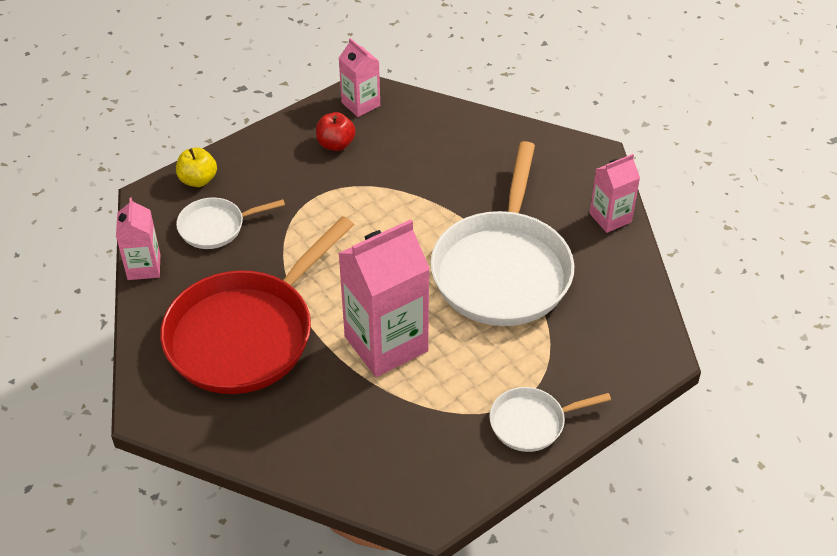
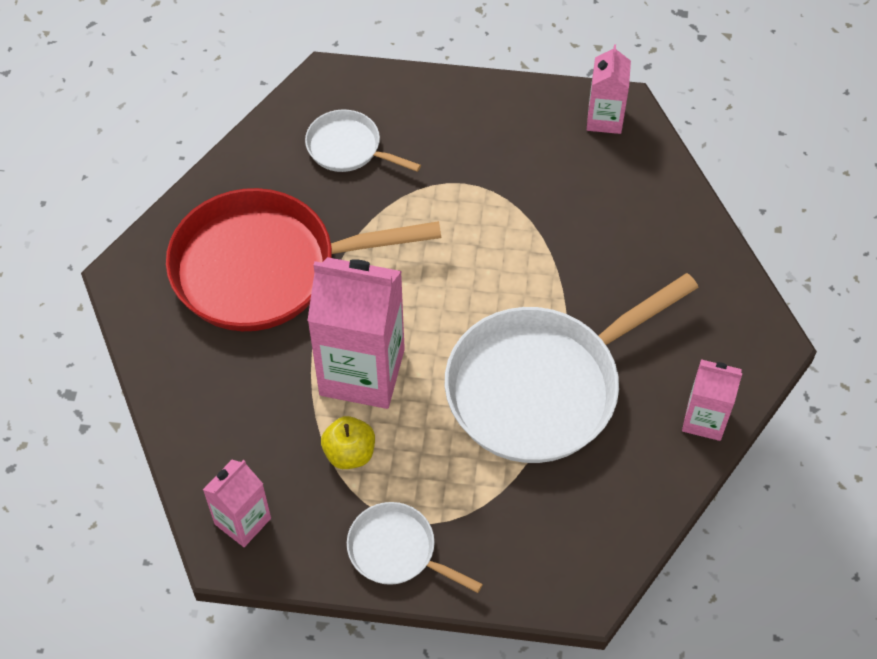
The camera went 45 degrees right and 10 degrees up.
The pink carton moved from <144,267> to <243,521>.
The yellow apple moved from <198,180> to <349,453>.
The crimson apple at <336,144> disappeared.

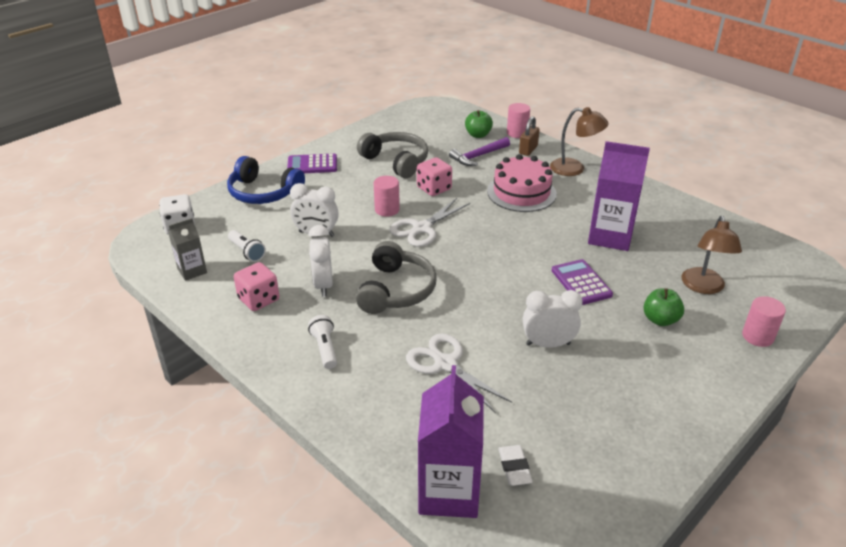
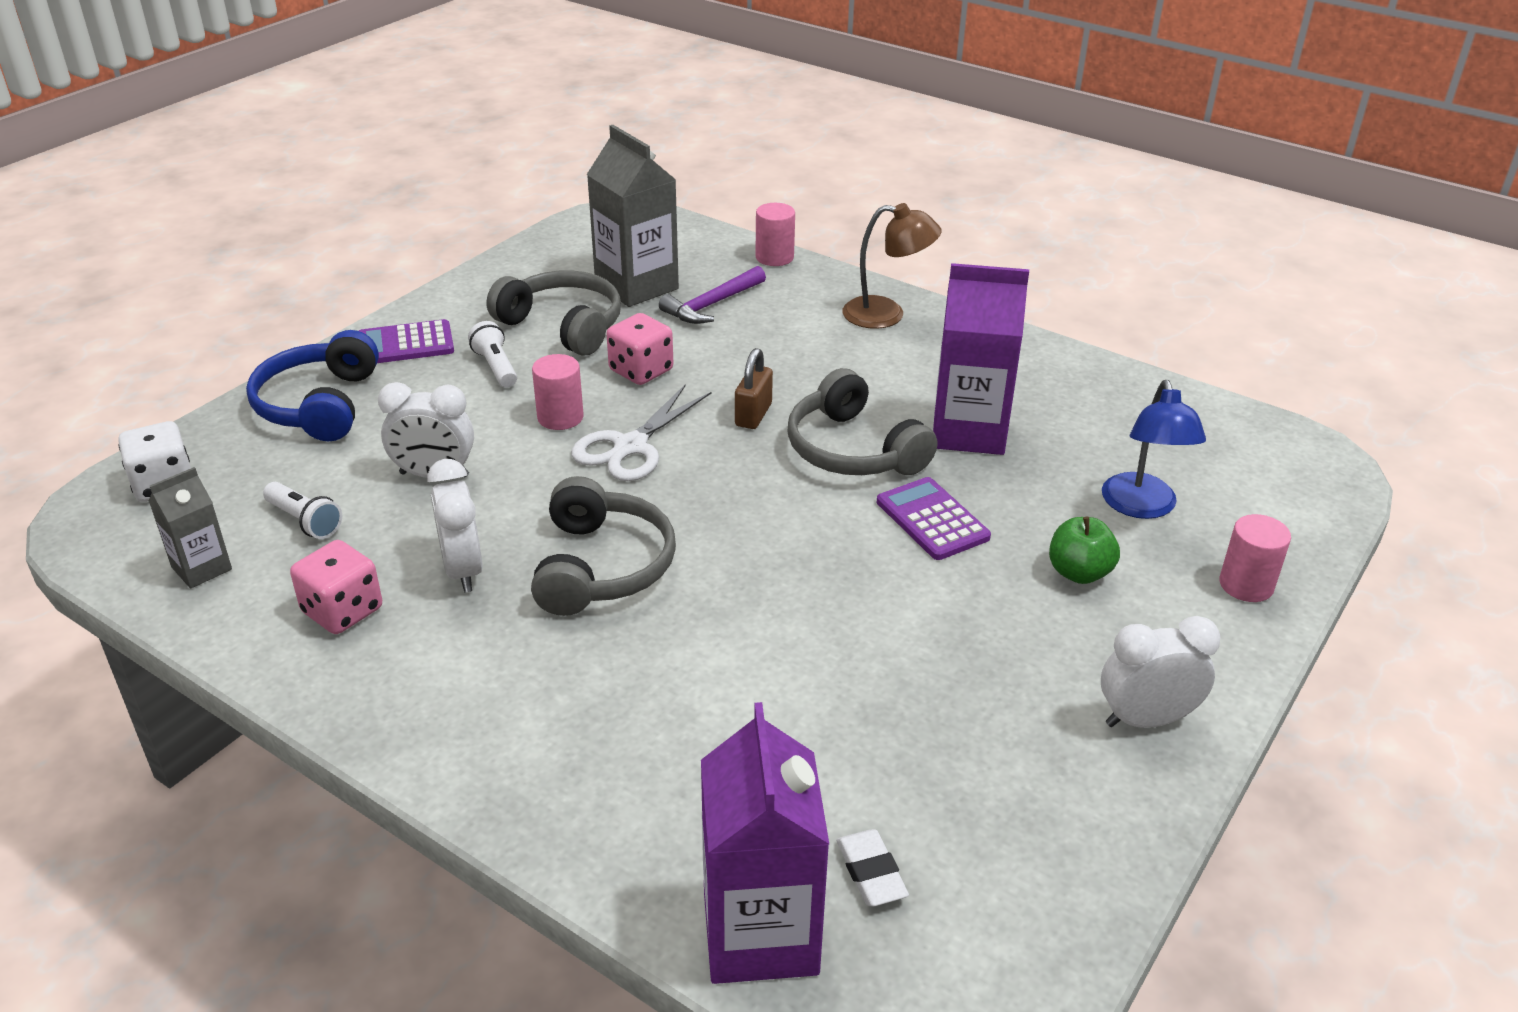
The camera went 10 degrees left and 0 degrees up.
The cobalt over-ear headphones at <263,193> turned 75 degrees clockwise.
The white torch moved from <325,348> to <496,367>.
The white scissors at <445,364> disappeared.
The leaf-green apple at <478,135> disappeared.
The pink cake at <521,192> disappeared.
The dark brown small lock moved from <528,150> to <753,415>.
The white clock moved from <548,344> to <1145,719>.
The dark brown reading lamp at <703,287> became the cobalt reading lamp at <1142,507>.
The grey carton at <636,286> appeared.
The grey over-ear headphones at <853,450> appeared.

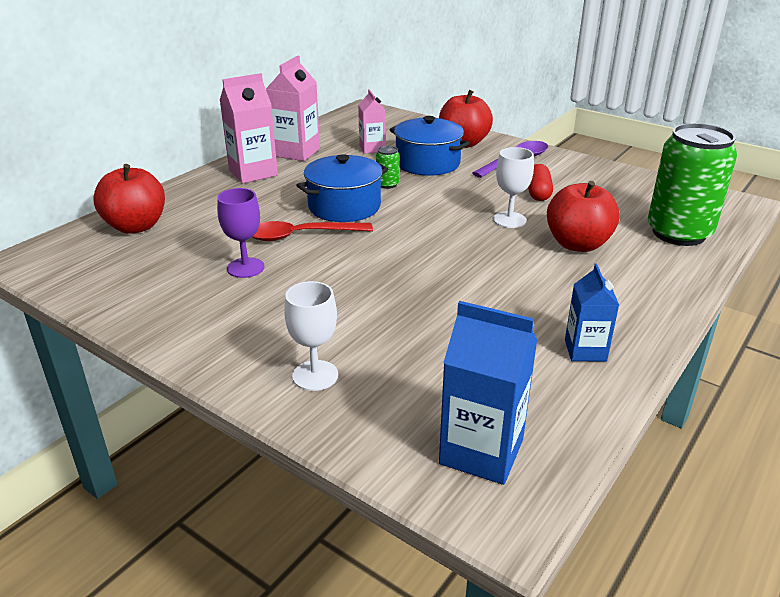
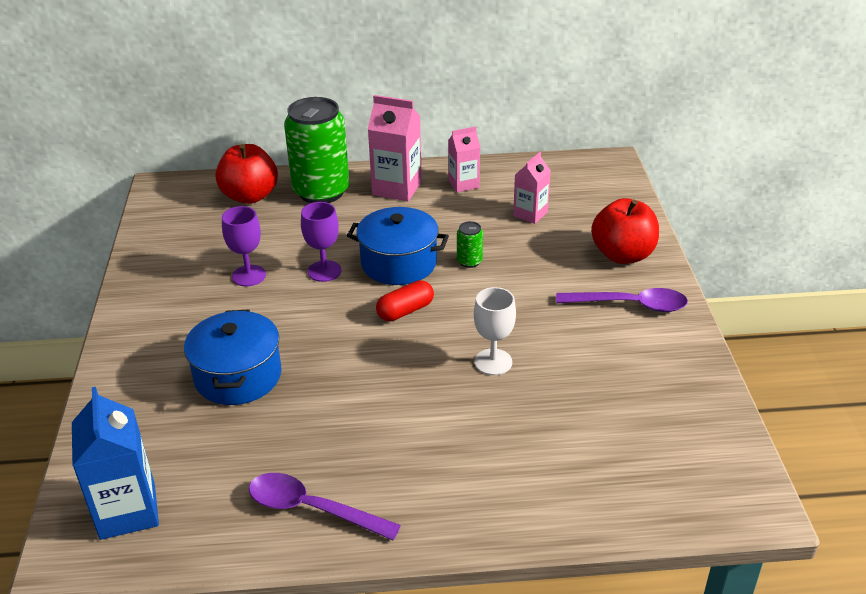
The camera went 50 degrees right and 5 degrees up.
The crimson teaspoon at <301,236> was replaced by the violet wine glass at <324,271>.
The pink carton at <296,152> changed to 0.63 times the size.
The white wine glass at <315,375> disappeared.
The cobalt cooking pot moved from <427,163> to <238,376>.
The crimson pill shape moved from <538,193> to <405,311>.
The crimson apple at <577,244> disappeared.
The cobalt carton at <585,350> was replaced by the violet teaspoon at <312,509>.
The leaf-green soda can moved from <678,233> to <321,191>.

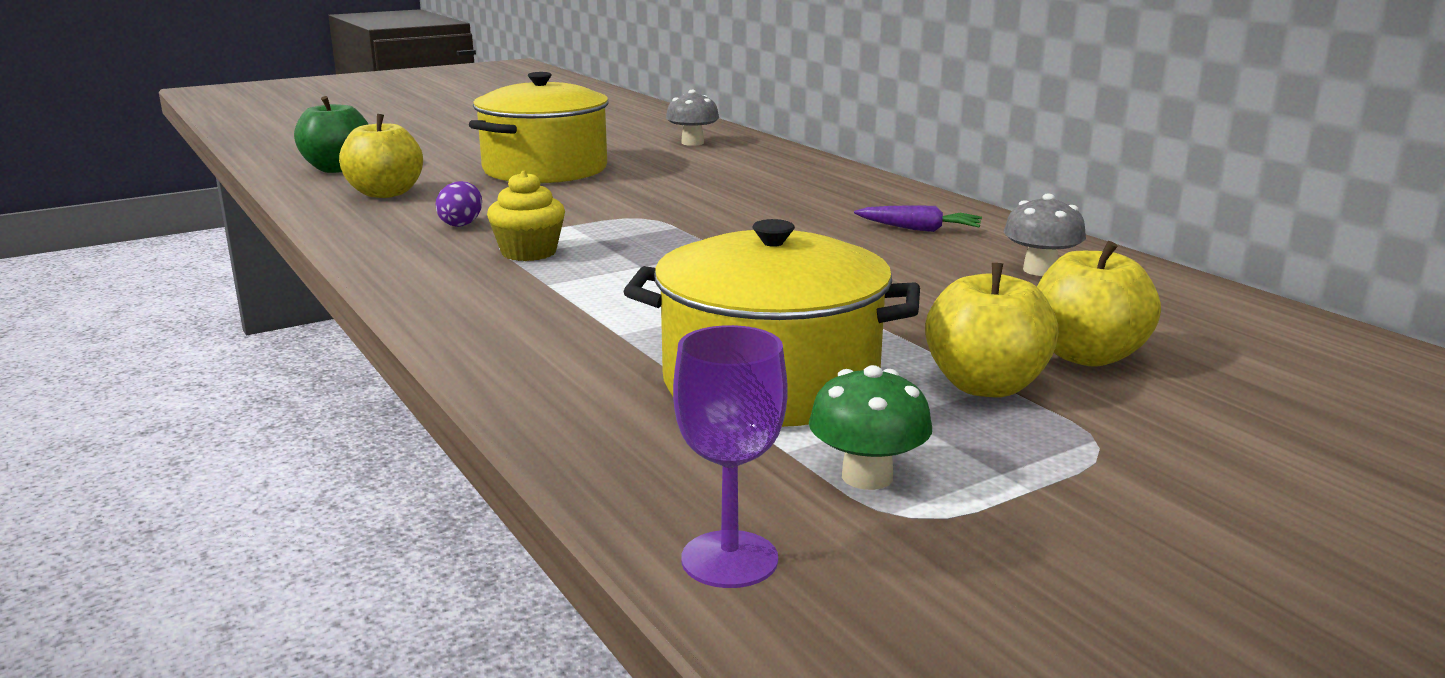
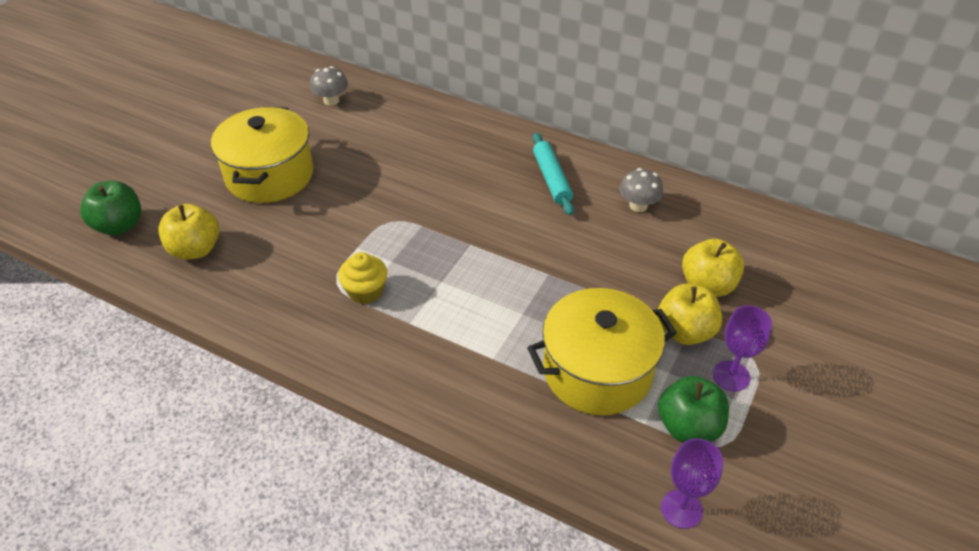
The camera went 30 degrees left and 25 degrees up.
The violet egg at <461,224> disappeared.
The leaf-green fungus at <867,476> was replaced by the leaf-green apple at <688,427>.
The violet toy carrot at <919,229> was replaced by the turquoise pastry roller at <551,179>.
The violet wine glass at <731,376> appeared.

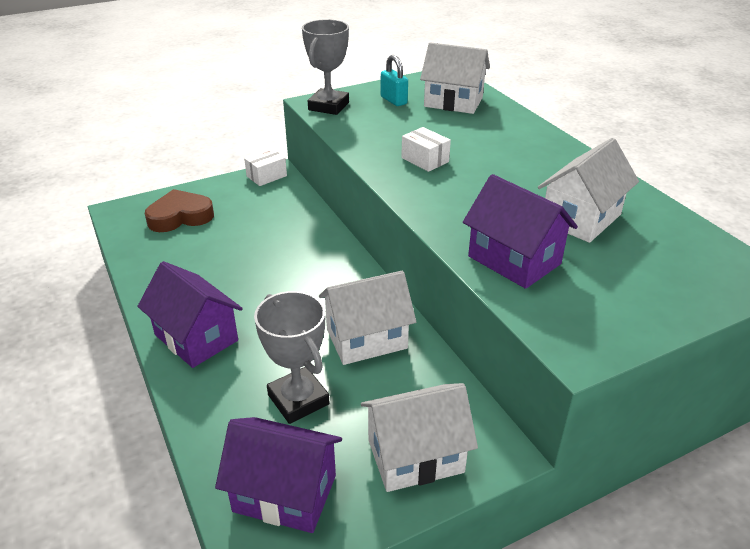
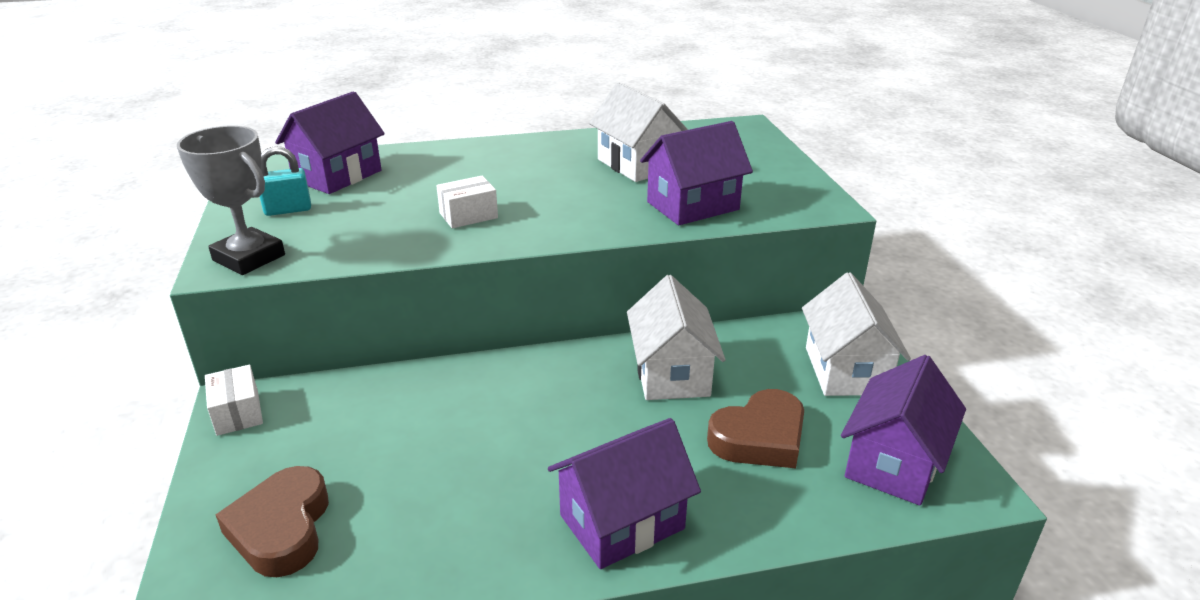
The camera went 75 degrees left and 5 degrees down.
The grey trophy at <298,400> was replaced by the dark brown heart at <759,437>.
The white cottage at <453,102> became the violet cottage at <337,176>.

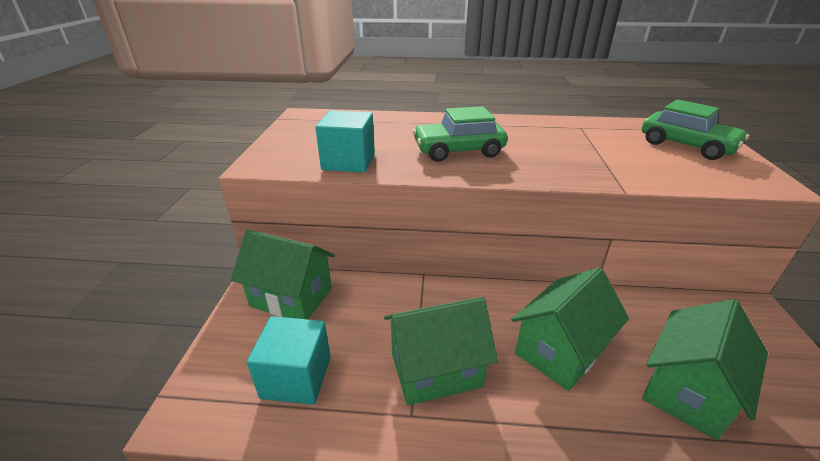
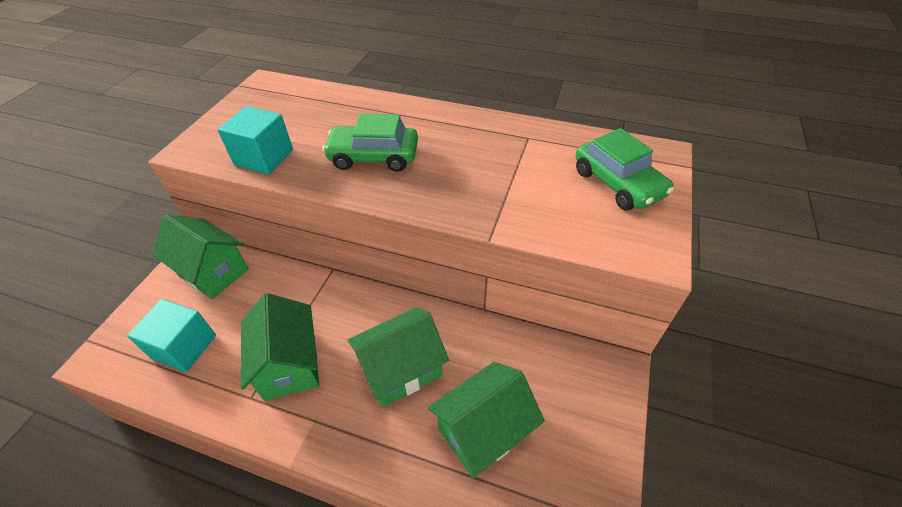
The camera went 15 degrees right and 15 degrees up.
The leaf-green cottage at <436,370> turned 75 degrees clockwise.

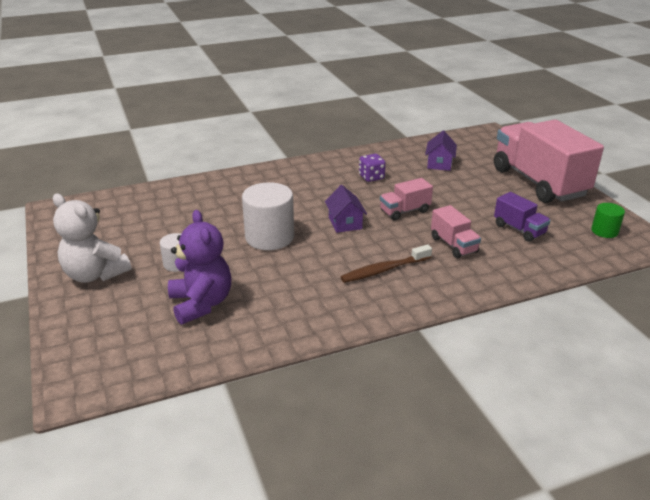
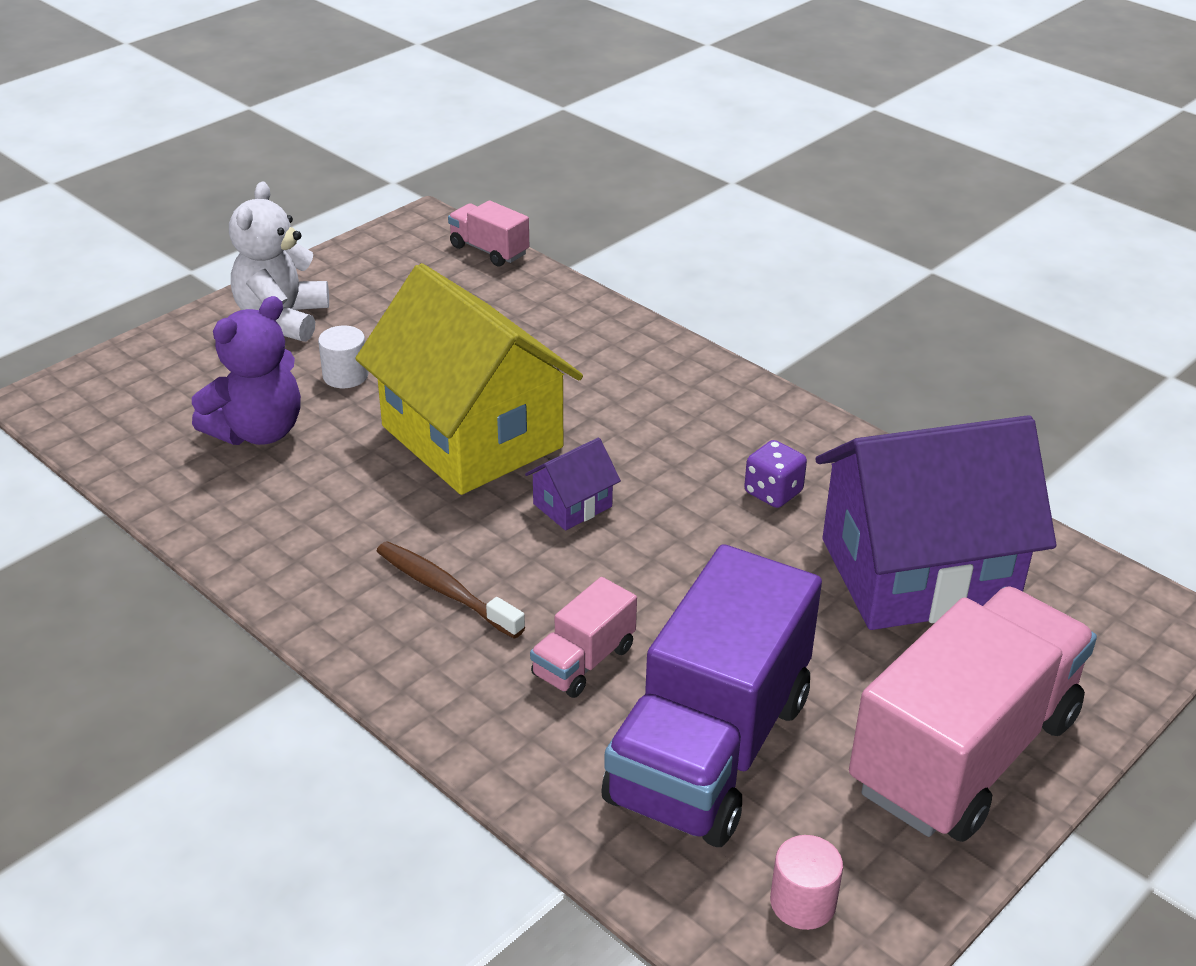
The camera went 65 degrees right and 5 degrees up.
The white cylinder at <269,237> was replaced by the yellow cottage at <472,437>.
The pink toy truck moved from <404,211> to <489,250>.
The violet cottage at <439,164> changed to 2.48 times the size.
The violet toy truck at <519,229> changed to 2.24 times the size.
The leaf-green cylinder at <604,231> became the pink cylinder at <803,902>.

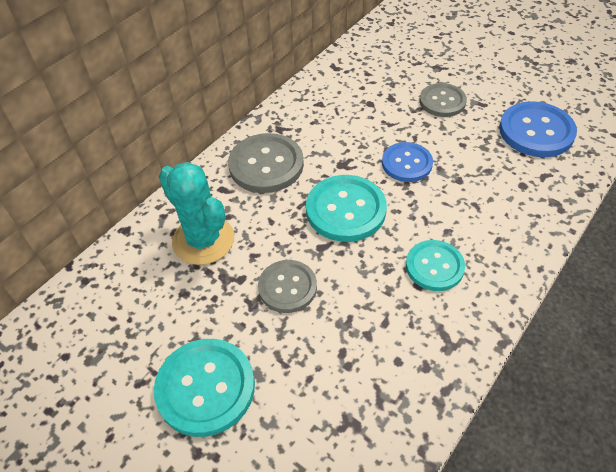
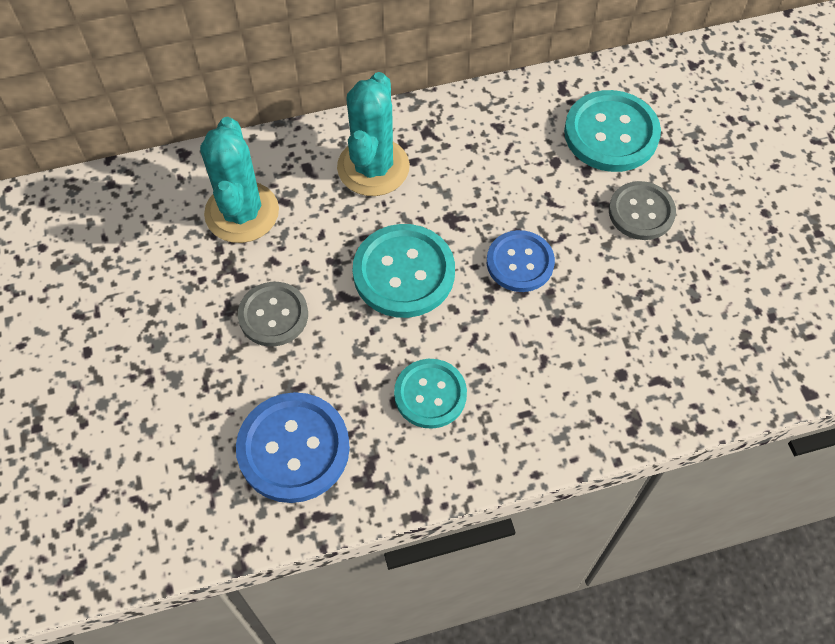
The camera went 35 degrees right and 10 degrees up.
The turquoise sewing button moved from <205,388> to <611,133>.
The grey sewing button at <266,165> was replaced by the turquoise saguaro cactus at <373,167>.
The cobalt sewing button moved from <536,131> to <293,448>.

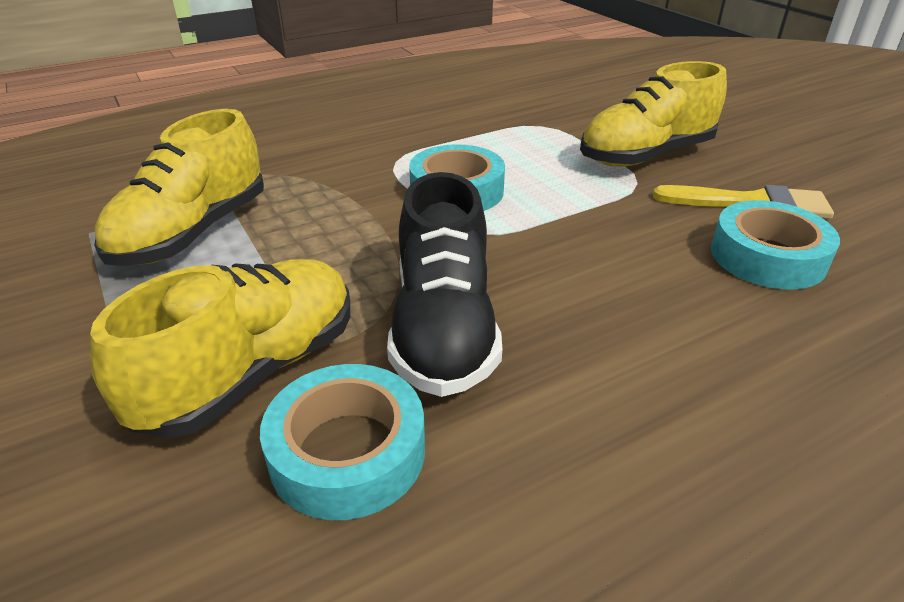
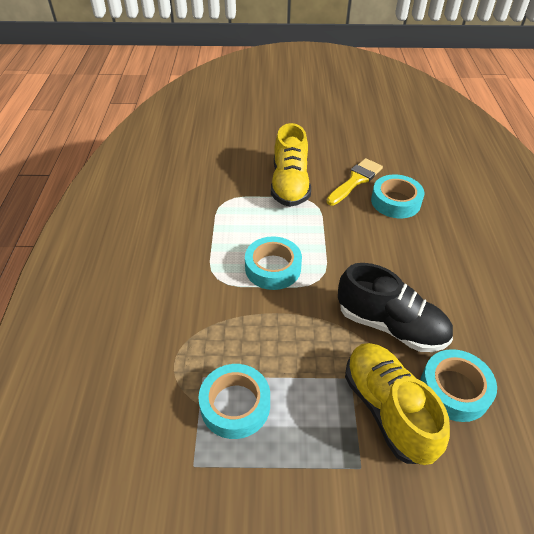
The camera went 60 degrees left and 10 degrees up.
The yellow shoe at <192,233> was replaced by the turquoise sticky tape at <235,405>.

